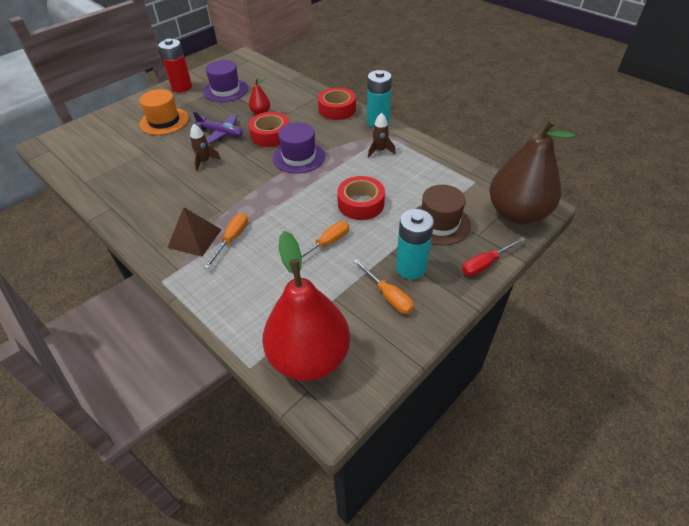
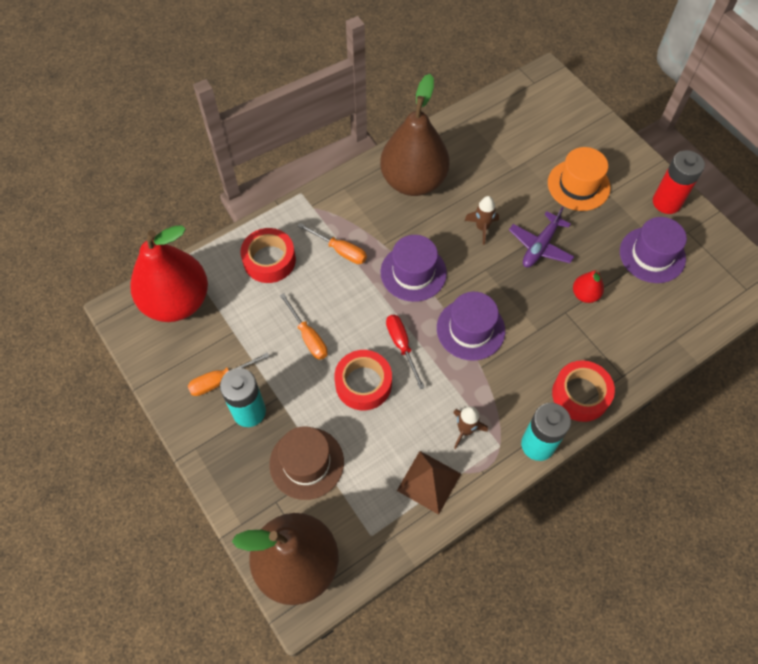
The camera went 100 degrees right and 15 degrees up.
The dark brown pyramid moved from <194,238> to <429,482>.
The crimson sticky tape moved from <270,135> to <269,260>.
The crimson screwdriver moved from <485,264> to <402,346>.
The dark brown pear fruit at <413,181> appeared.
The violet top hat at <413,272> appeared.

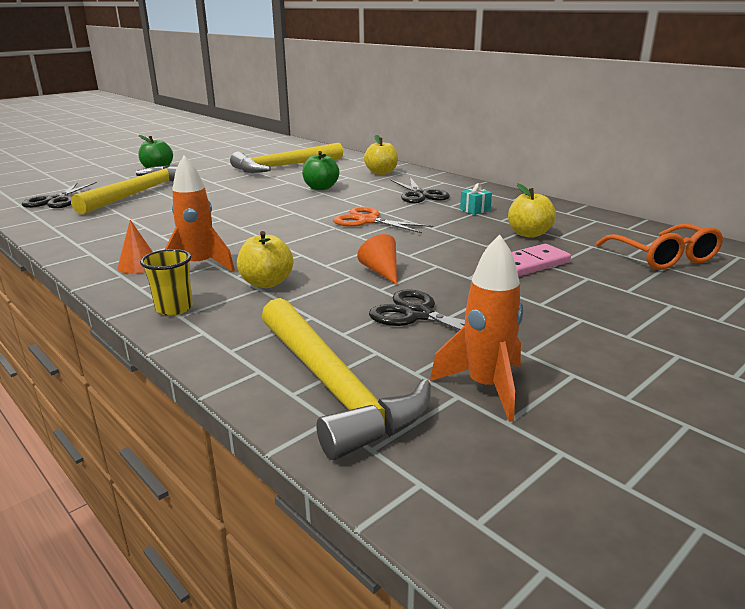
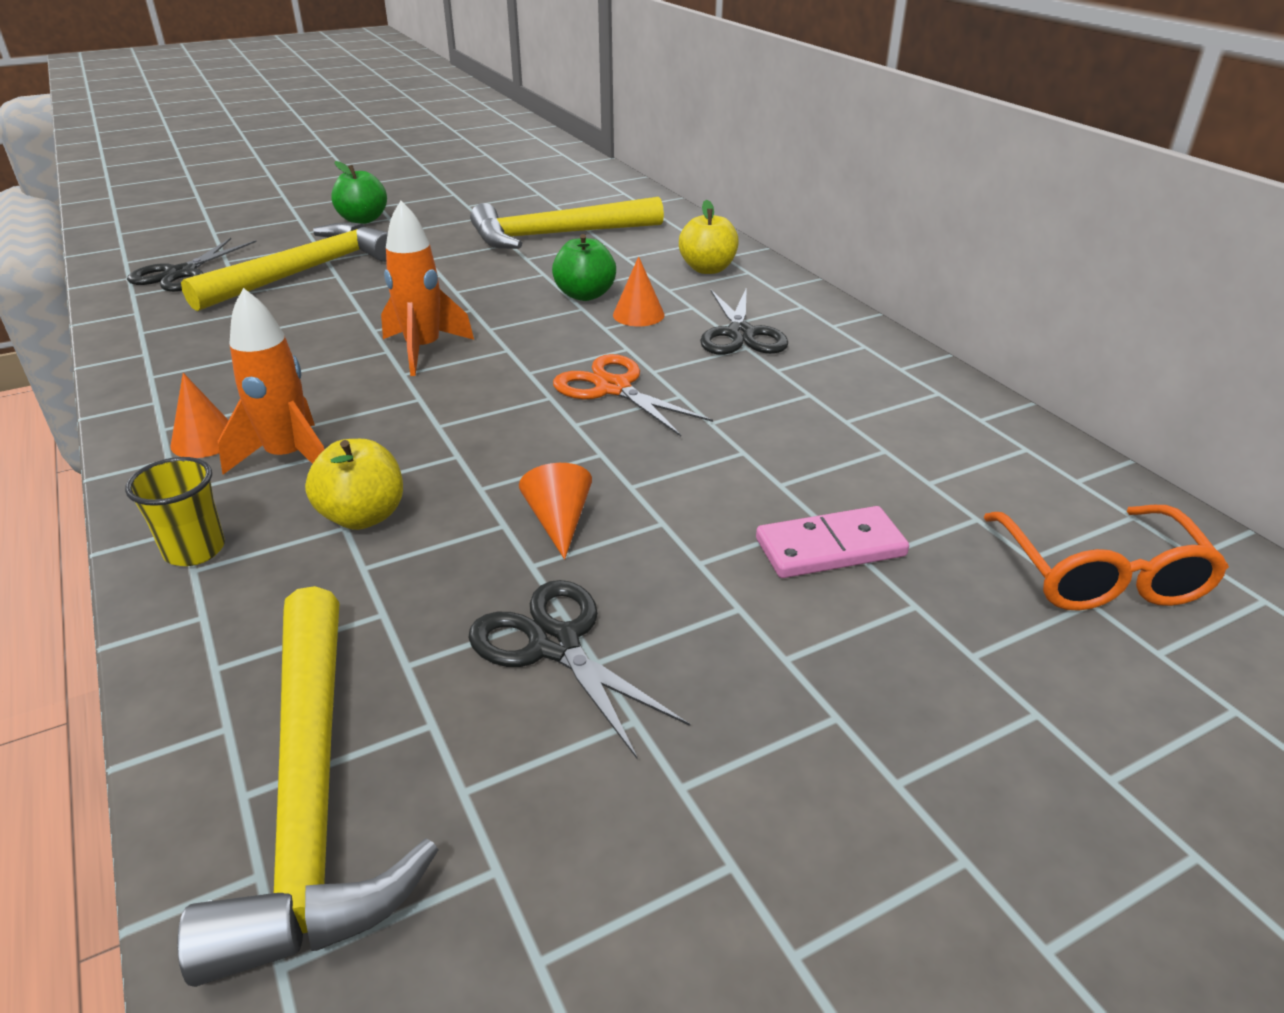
The camera went 15 degrees right and 10 degrees up.
The orange-coloured spaceship moved from <486,387> to <423,350>.
The turquoise wrapped gift at <475,210> disappeared.
The yellow apple at <529,234> disappeared.
The orange-coloured cone at <638,315> appeared.

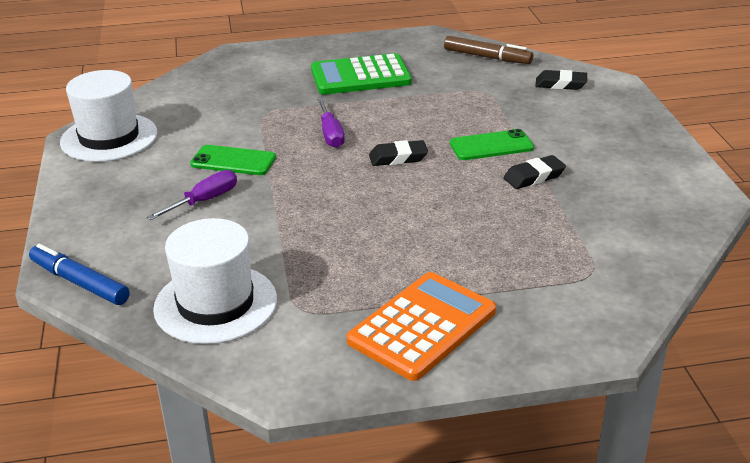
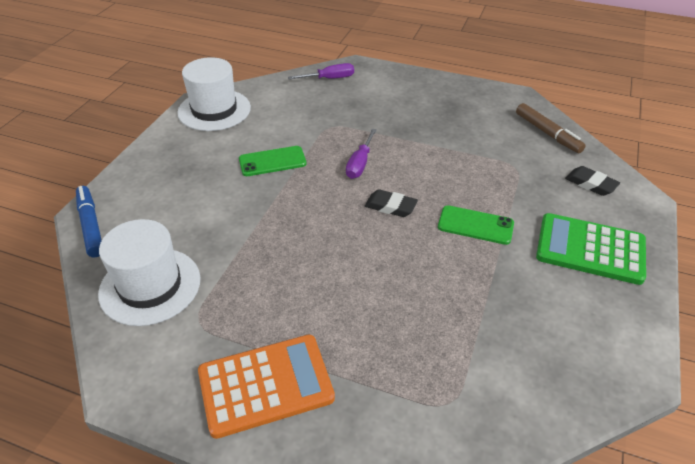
The camera went 30 degrees right and 10 degrees up.
The violet screwdriver moved from <204,201> to <329,79>.
The leaf-green phone at <233,161> turned 60 degrees counterclockwise.
The leaf-green calculator moved from <360,76> to <590,249>.
The ebony pencil eraser at <534,177> disappeared.

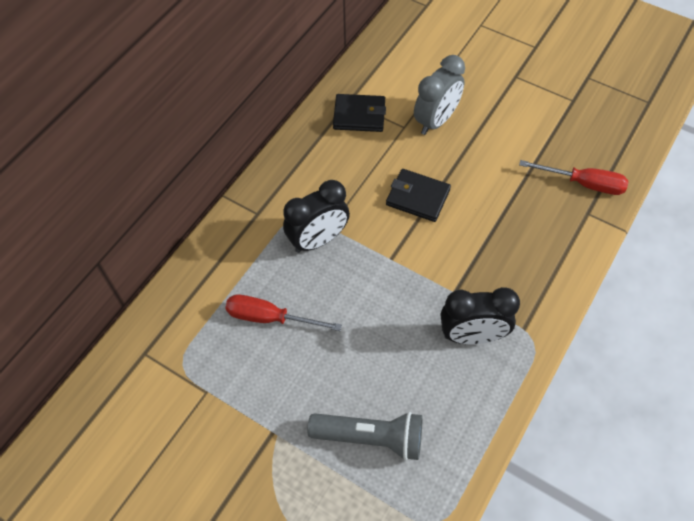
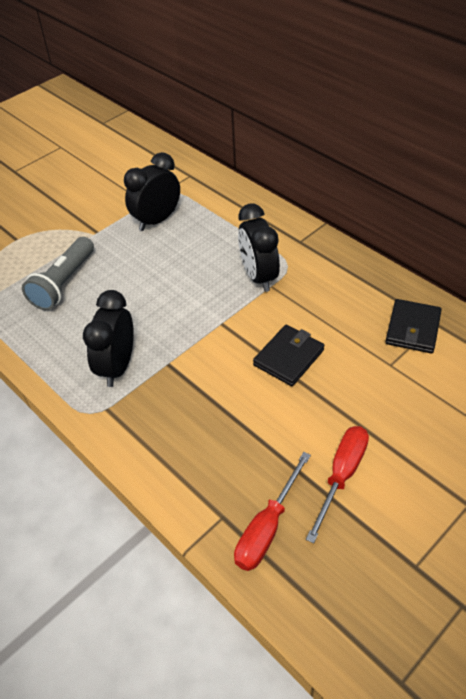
The camera went 105 degrees right and 10 degrees down.
The crimson screwdriver moved from <270,318> to <341,475>.
The grey clock at <436,121> disappeared.
The ebony clock at <157,220> appeared.

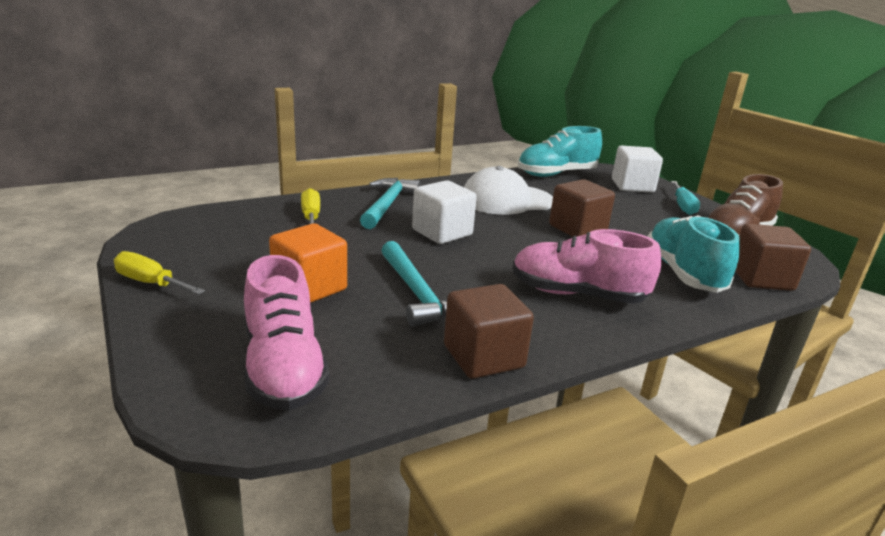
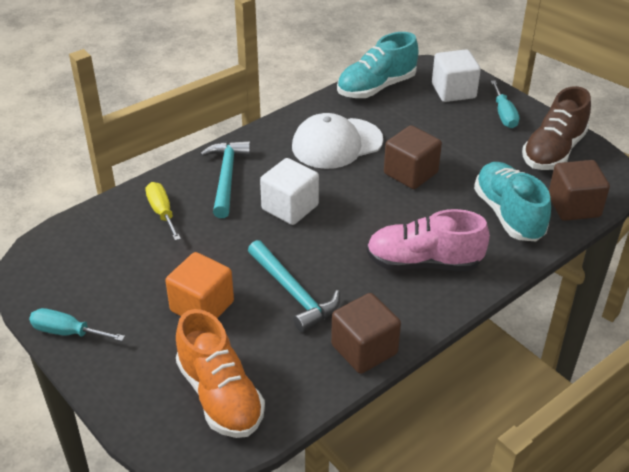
The camera went 10 degrees left and 15 degrees up.
The yellow screwdriver at <150,283> became the turquoise screwdriver at <67,332>.
The pink shoe at <283,368> became the orange-coloured shoe at <220,395>.

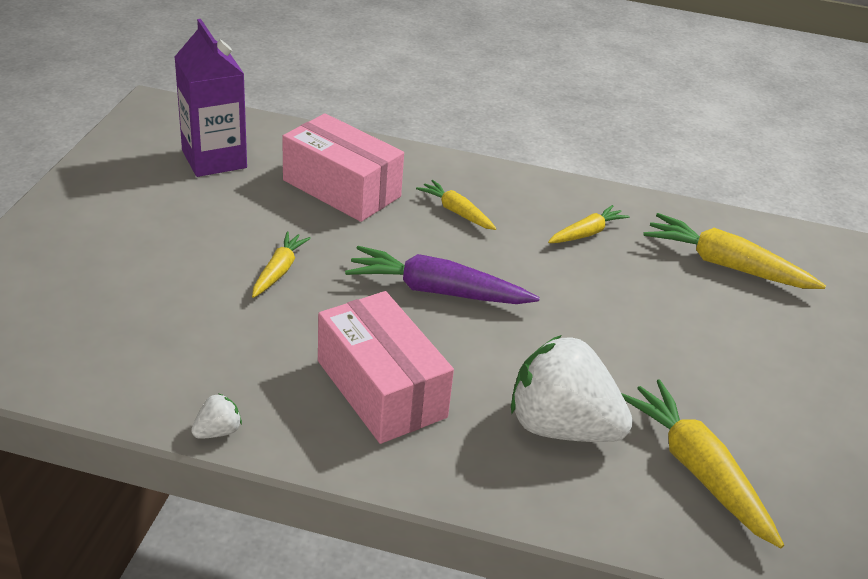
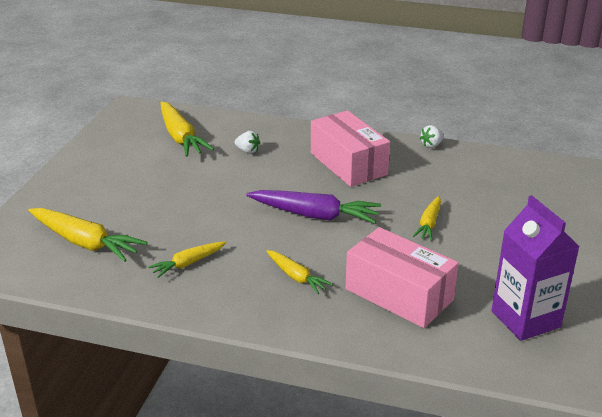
The camera went 175 degrees left and 5 degrees down.
The white berry at <561,427> changed to 0.40 times the size.

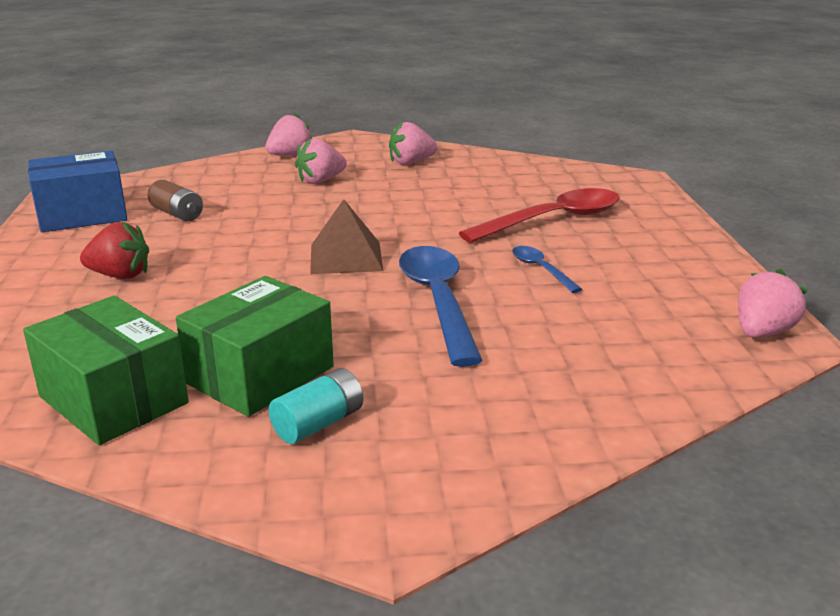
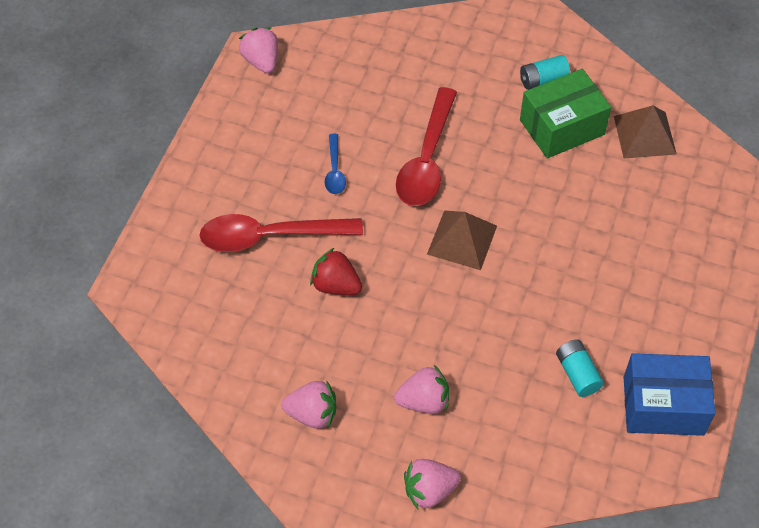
The camera went 155 degrees left and 30 degrees up.
The leaf-green box at <114,400> was replaced by the dark brown pyramid at <644,135>.
The crimson berry moved from <120,275> to <336,285>.
The dark brown AA battery at <177,214> became the turquoise AA battery at <577,374>.
The cobalt teaspoon at <438,301> became the crimson teaspoon at <427,159>.
The pink berry at <762,332> turned 90 degrees clockwise.

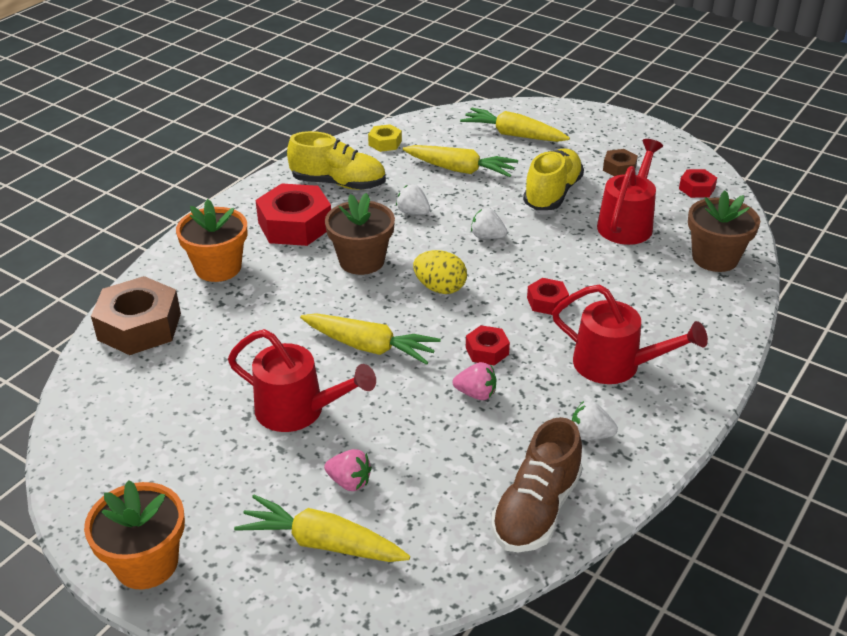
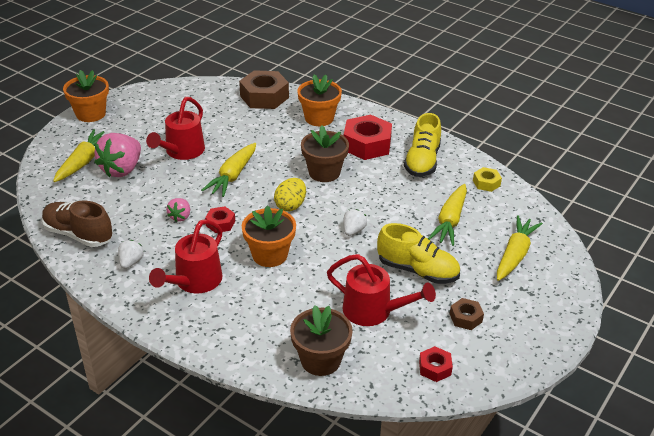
The camera went 90 degrees right and 0 degrees up.
The pink berry at <349,482> changed to 1.98 times the size.
The white berry at <413,212> disappeared.
The crimson hex nut at <547,302> was replaced by the orange-coloured flower pot at <270,255>.

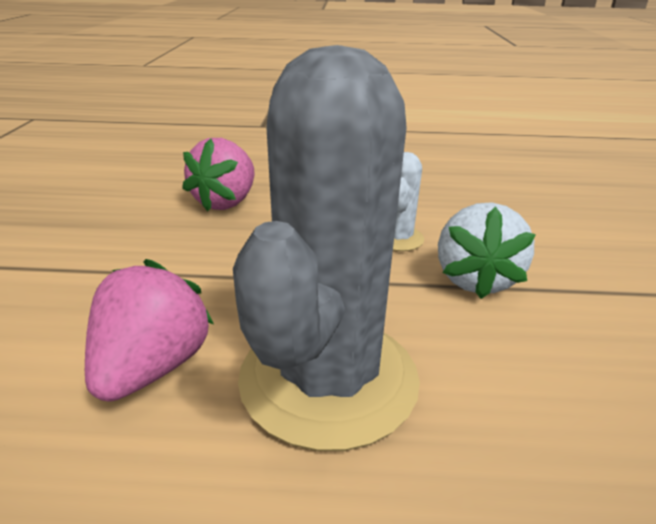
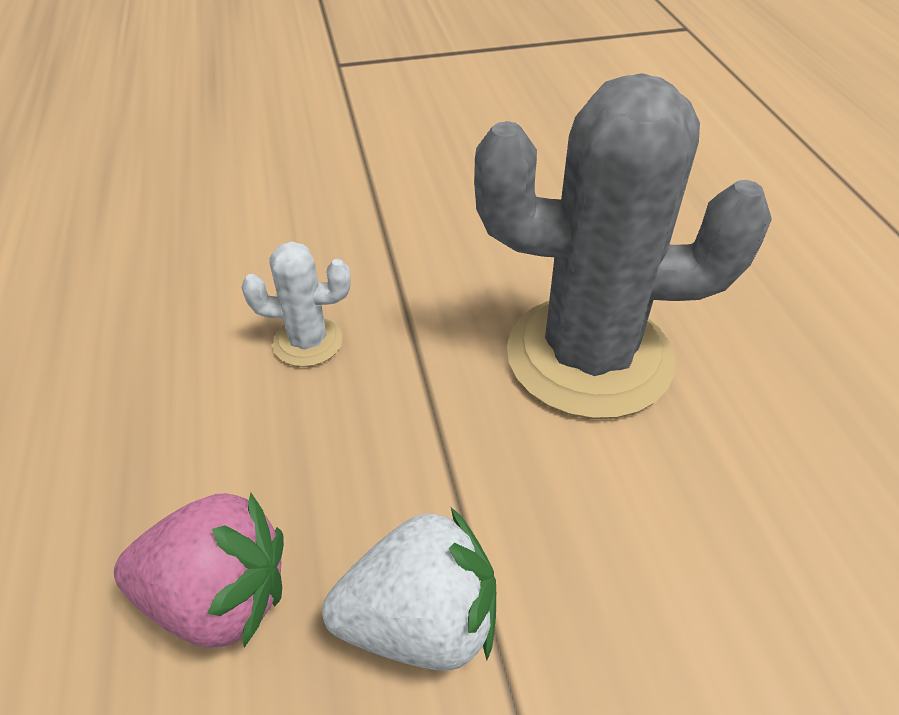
The camera went 105 degrees left and 15 degrees up.
The pink berry at <152,368> disappeared.
The white berry moved from <476,280> to <420,622>.

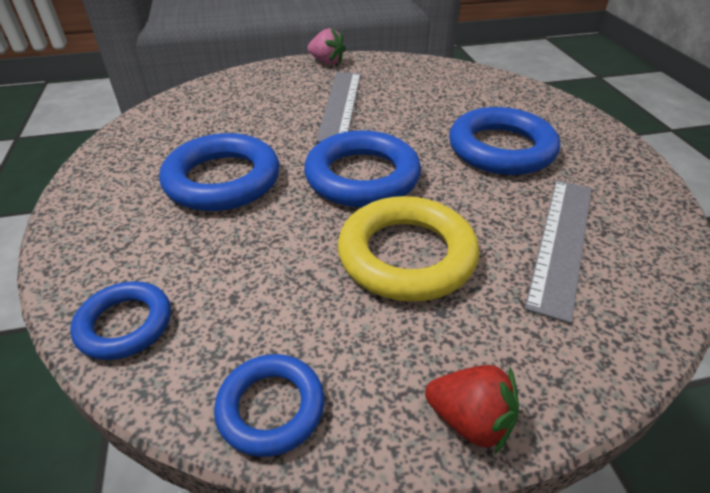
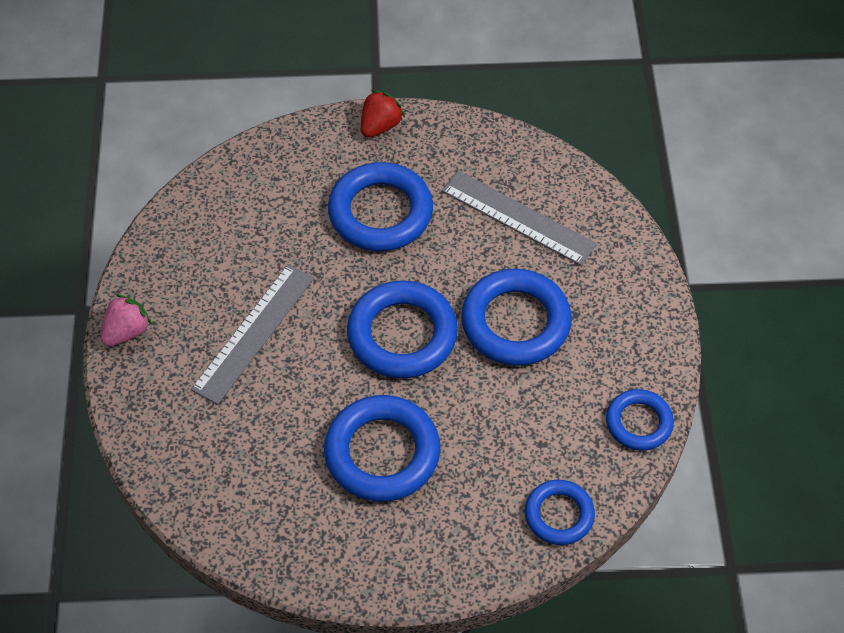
The camera went 80 degrees left and 15 degrees up.
The grey measuring stick at <340,105> turned 75 degrees counterclockwise.
The yellow hoop at <406,255> became the cobalt hoop at <515,322>.
The crimson berry moved from <470,420> to <380,126>.

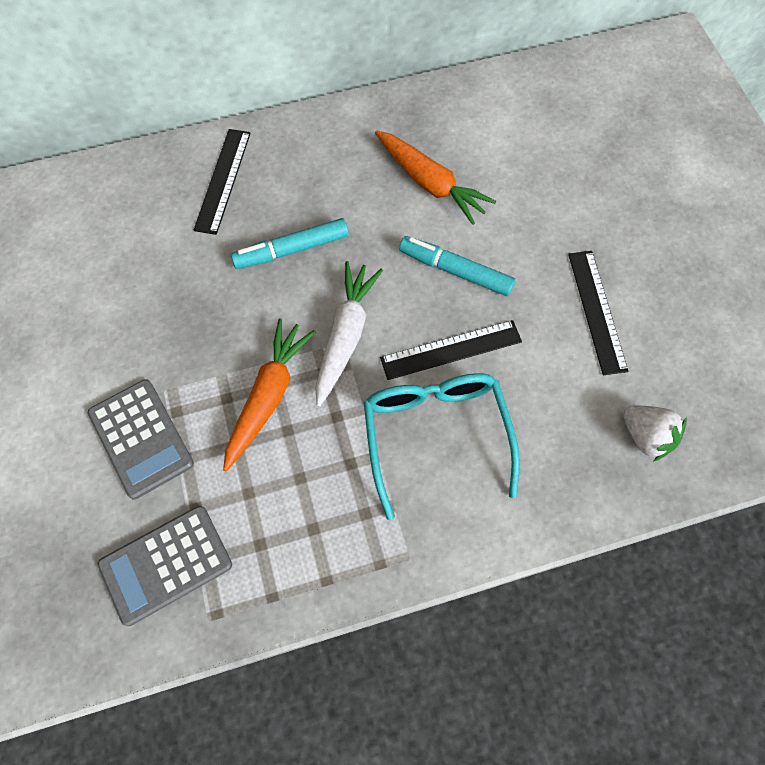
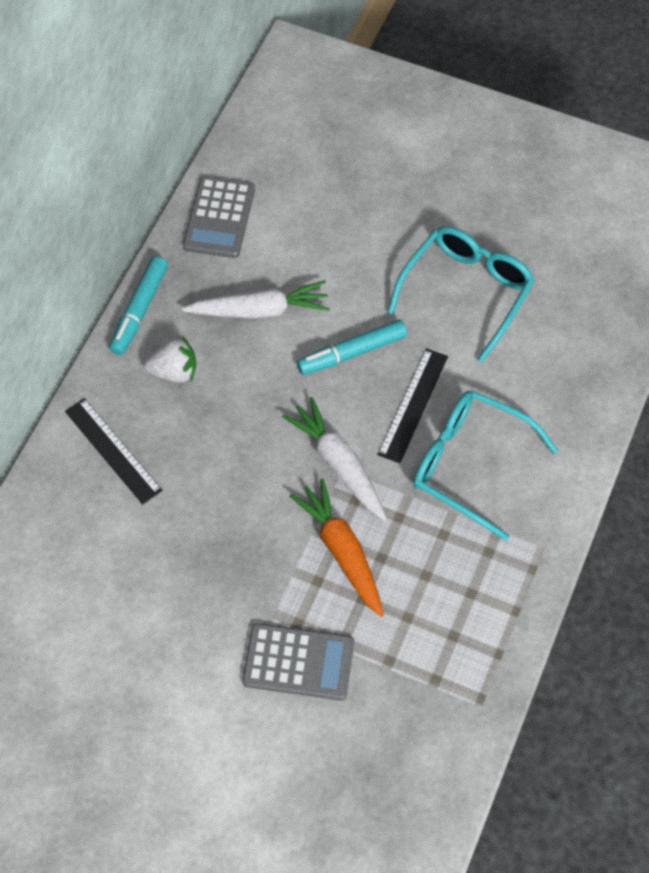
The camera went 50 degrees left and 5 degrees down.
The grey calculator moved from <166,564> to <219,218>.
The turquoise marker moved from <292,250> to <139,310>.
The orange-coloured toy carrot at <430,183> became the white toy carrot at <260,310>.
The ebony measuring stick at <596,311> was replaced by the turquoise spectacles at <466,292>.
The white berry moved from <646,436> to <174,372>.

